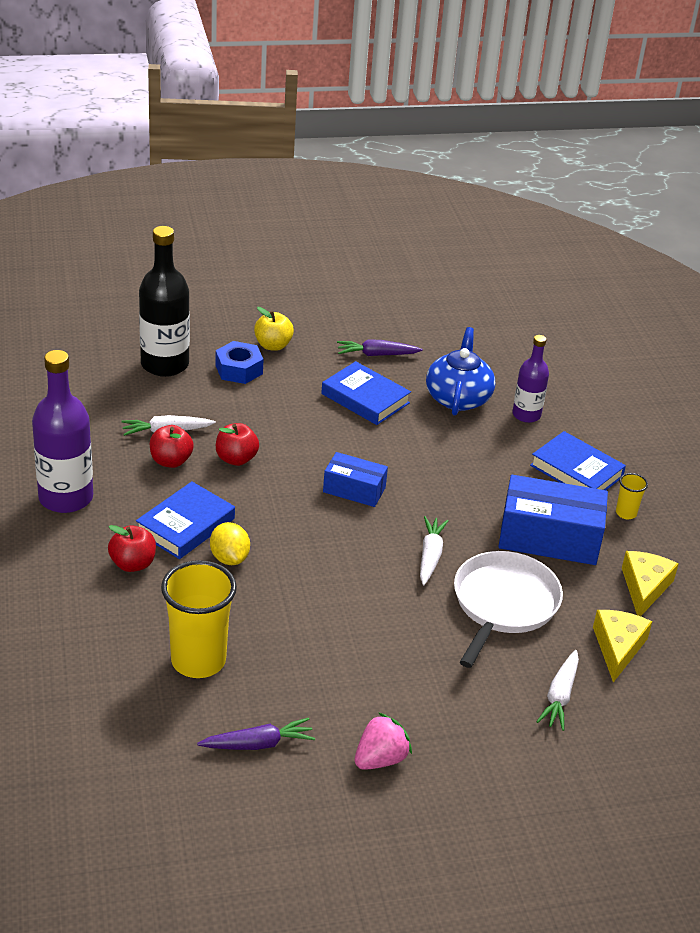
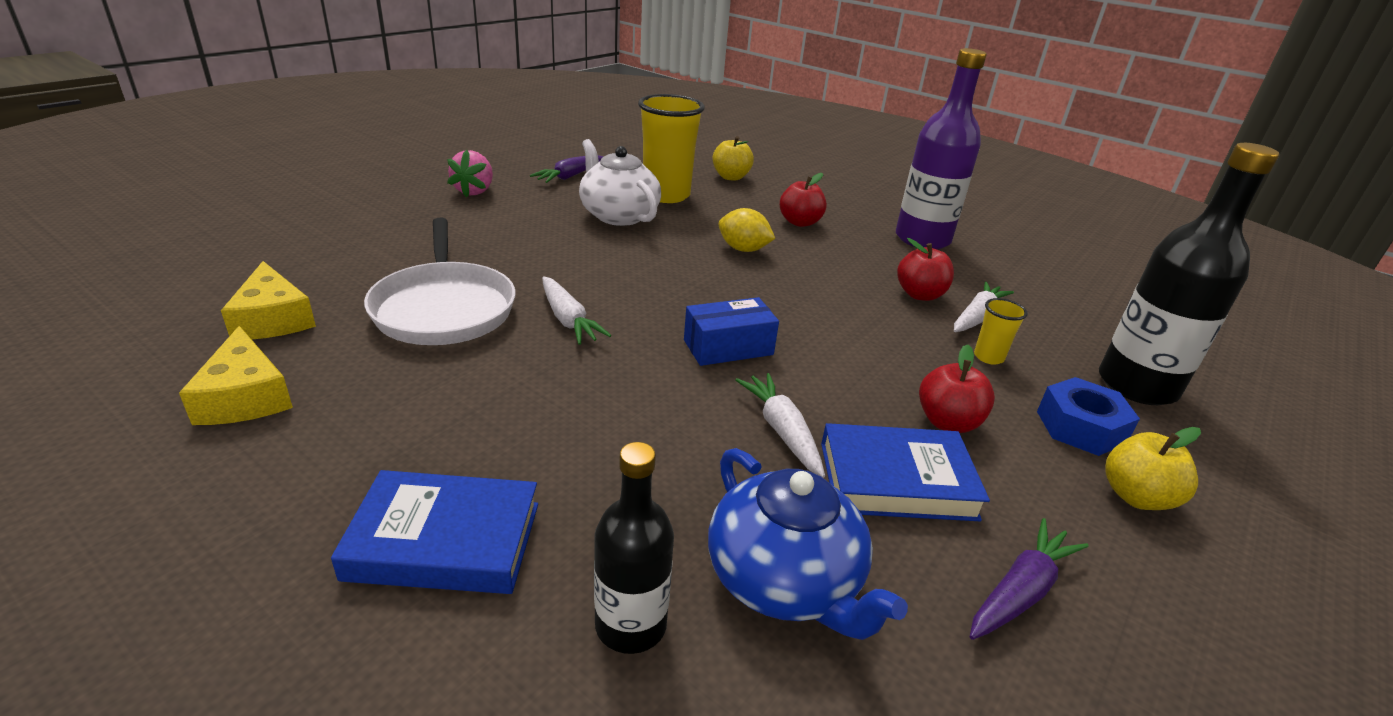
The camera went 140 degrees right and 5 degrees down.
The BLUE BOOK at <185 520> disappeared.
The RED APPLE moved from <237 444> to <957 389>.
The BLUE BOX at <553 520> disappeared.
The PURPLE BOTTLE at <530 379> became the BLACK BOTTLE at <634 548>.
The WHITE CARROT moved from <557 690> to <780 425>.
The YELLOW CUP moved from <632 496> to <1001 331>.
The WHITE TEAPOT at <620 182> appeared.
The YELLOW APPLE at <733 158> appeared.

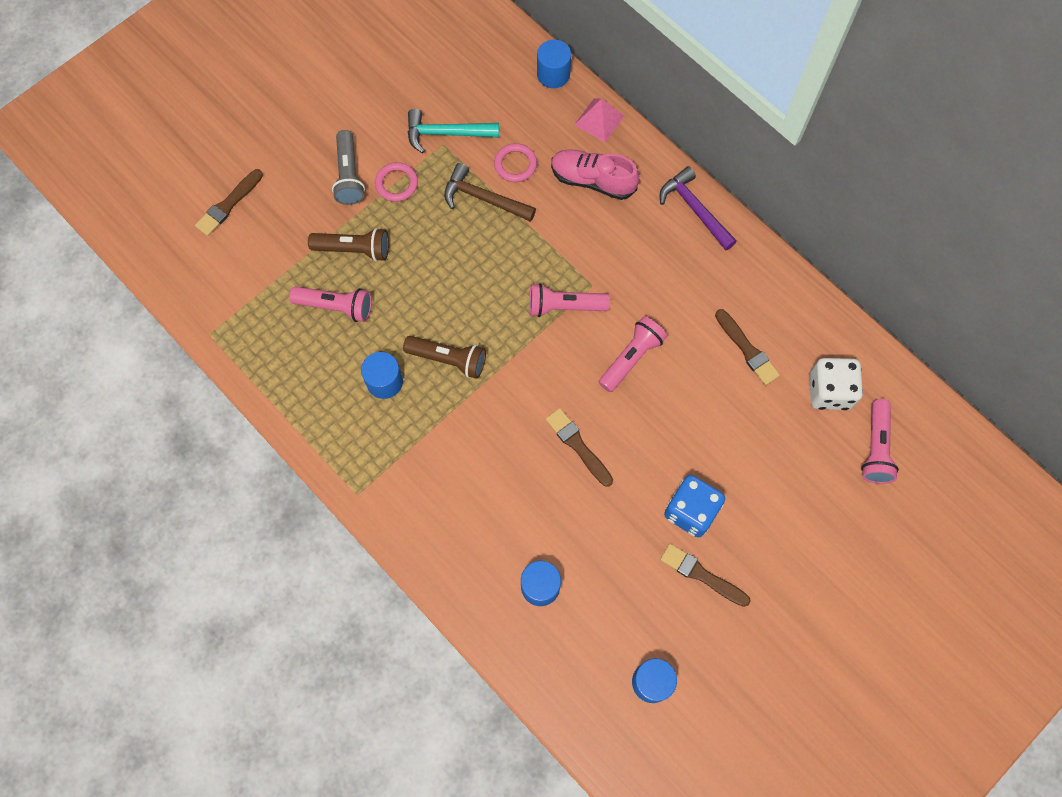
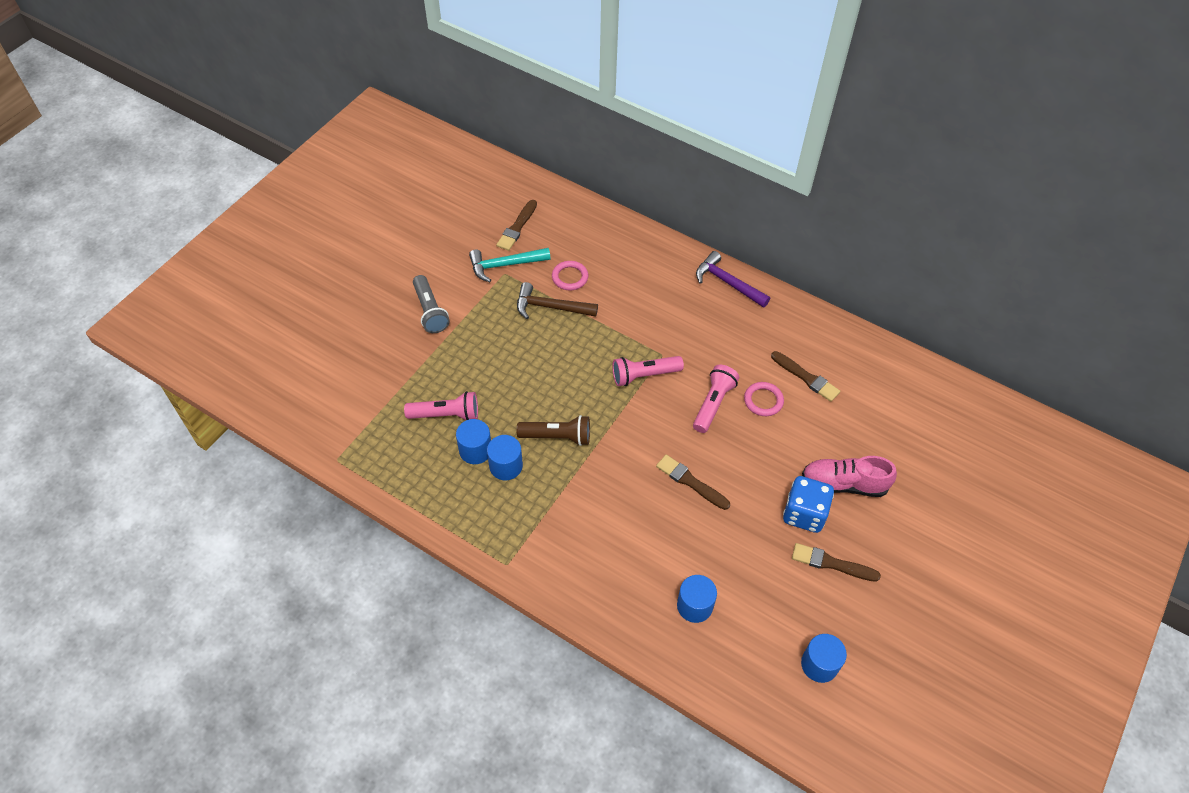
The camera went 15 degrees left and 15 degrees down.
The BROWN BRUSH moved from <229 202> to <516 225>.
The BROWN FLASHLIGHT at <348 244> disappeared.
The PINK RING moved from <396 182> to <764 399>.
The BLUE CYLINDER moved from <554 64> to <473 441>.
The PINK SHOE moved from <595 174> to <849 476>.
The PINK PYRAMID at <599 120> disappeared.
The WHITE DICE at <836 384> disappeared.
The PINK FLASHLIGHT at <880 441> disappeared.

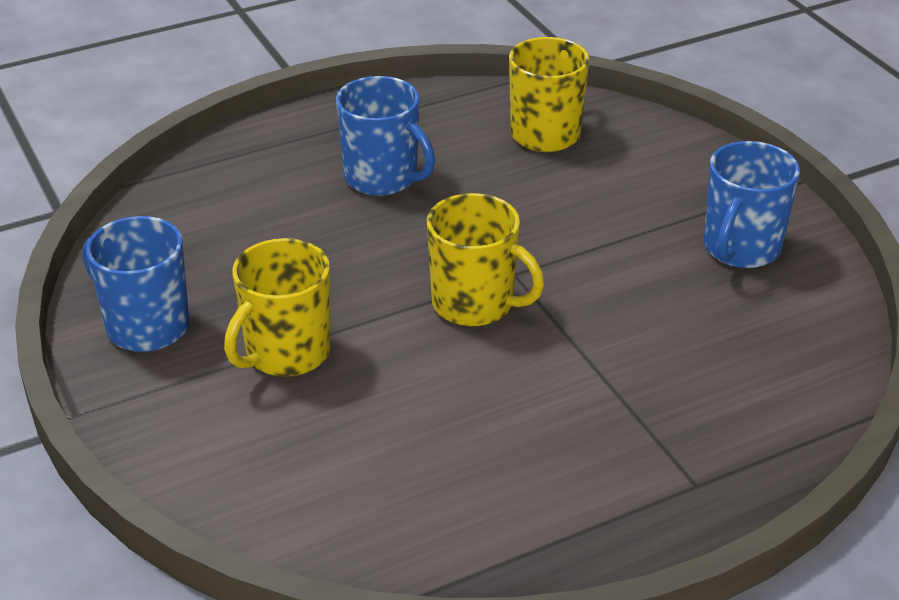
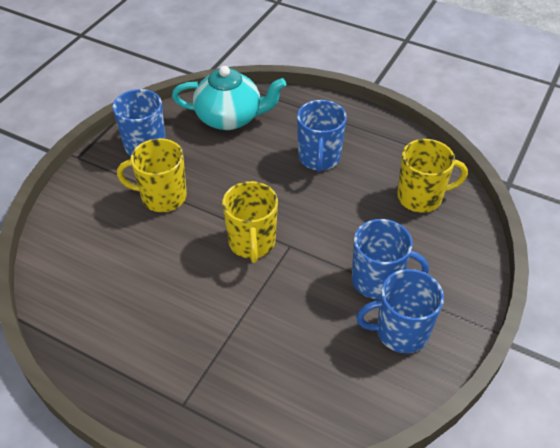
The camera went 55 degrees right and 10 degrees up.
The TURQUOISE TEAPOT at <229 98> appeared.
The BLUE MUG at <390 259> appeared.

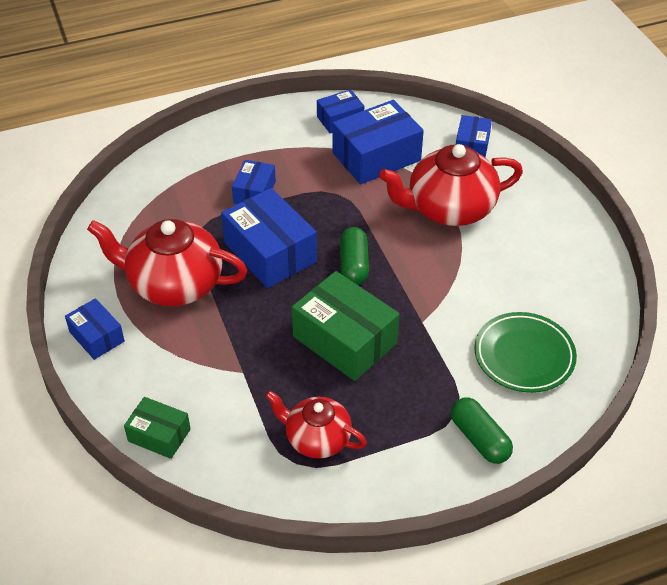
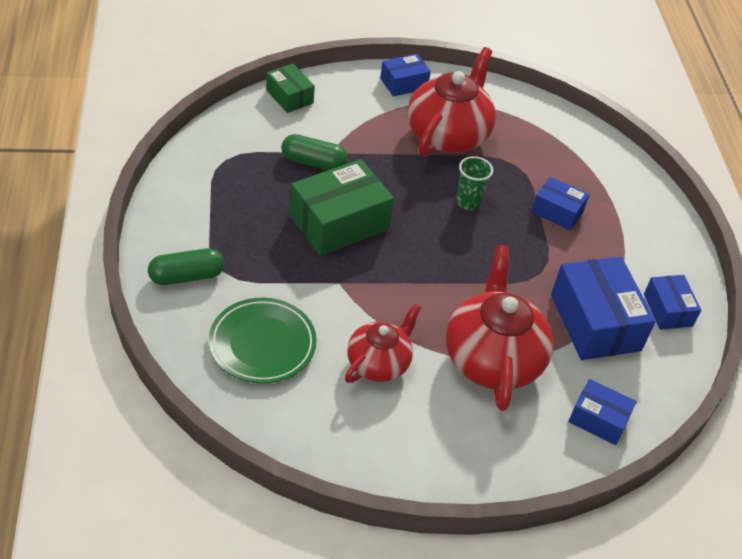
The camera went 100 degrees right and 0 degrees up.
The GREEN BOX at <157 428> turned 75 degrees counterclockwise.
The BLUE BOX at <269 238> was replaced by the GREEN CUP at <474 183>.
The RED TEAPOT moved from <316 424> to <383 343>.
The GREEN CAPSULE moved from <354 256> to <314 152>.

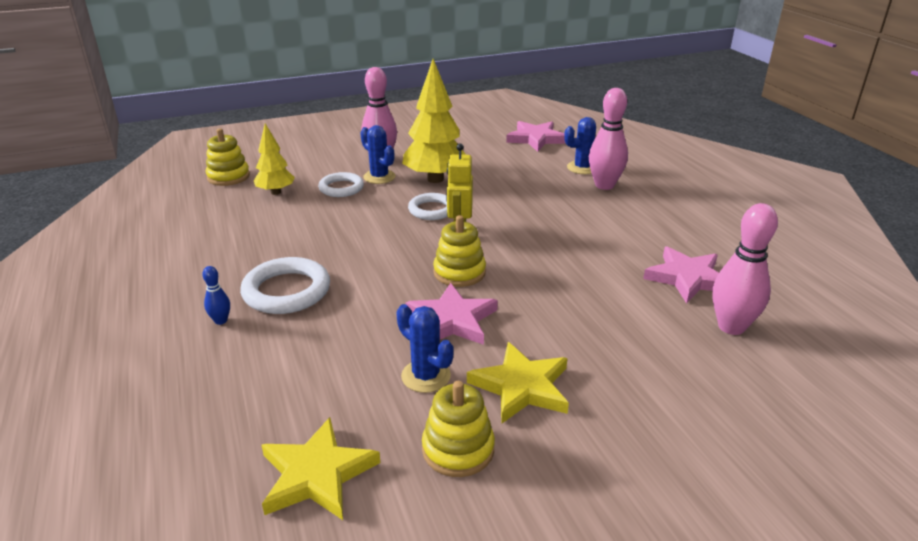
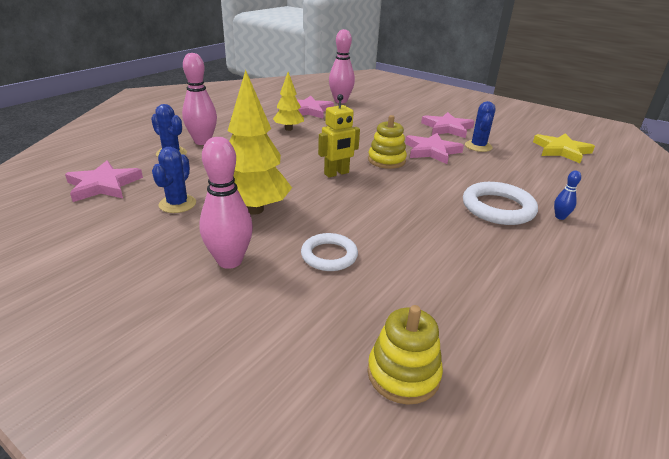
The camera went 125 degrees left and 0 degrees up.
The YELLOW TREE moved from <274 159> to <288 101>.
The BLUE CACTUS moved from <377 154> to <174 180>.
The WHITE RING at <428 206> disappeared.
The YELLOW STACKING TOY at <458 429> disappeared.
The YELLOW STAR at <518 382> became the PINK STAR at <448 125>.

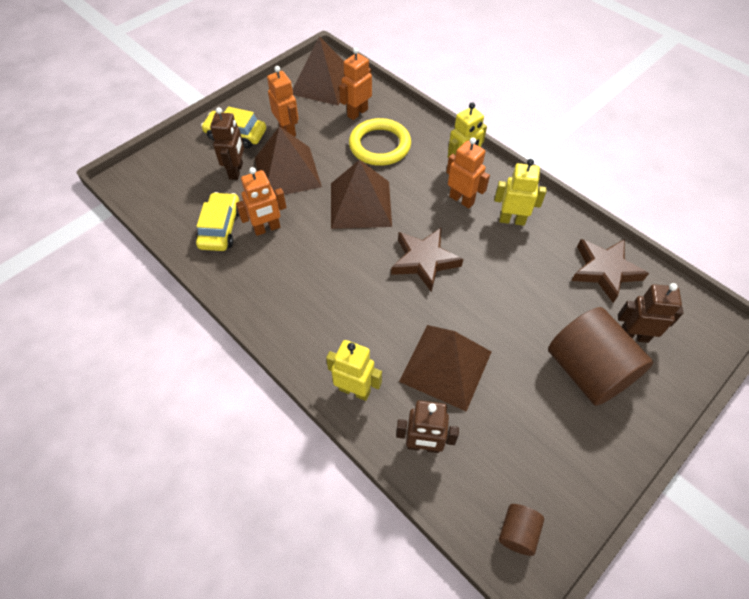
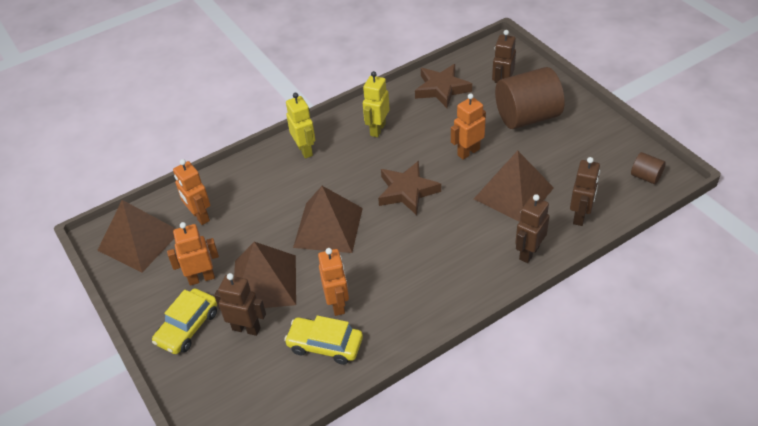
The camera went 75 degrees left and 10 degrees down.
The YELLOW ROBOT at <354 370> became the BROWN ROBOT at <532 228>.
The YELLOW RING at <380 142> disappeared.
The ORANGE ROBOT moved from <468 173> to <468 126>.

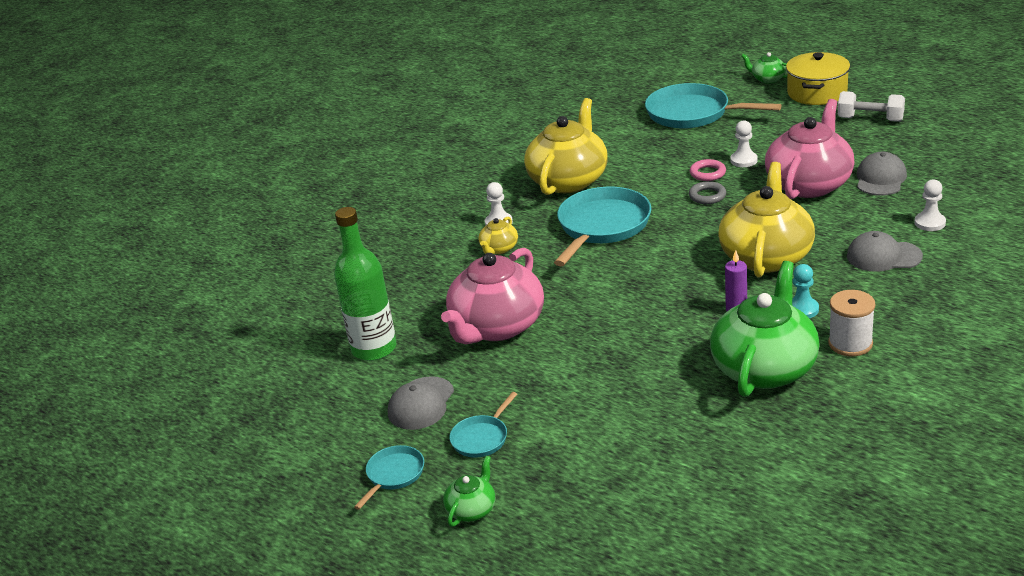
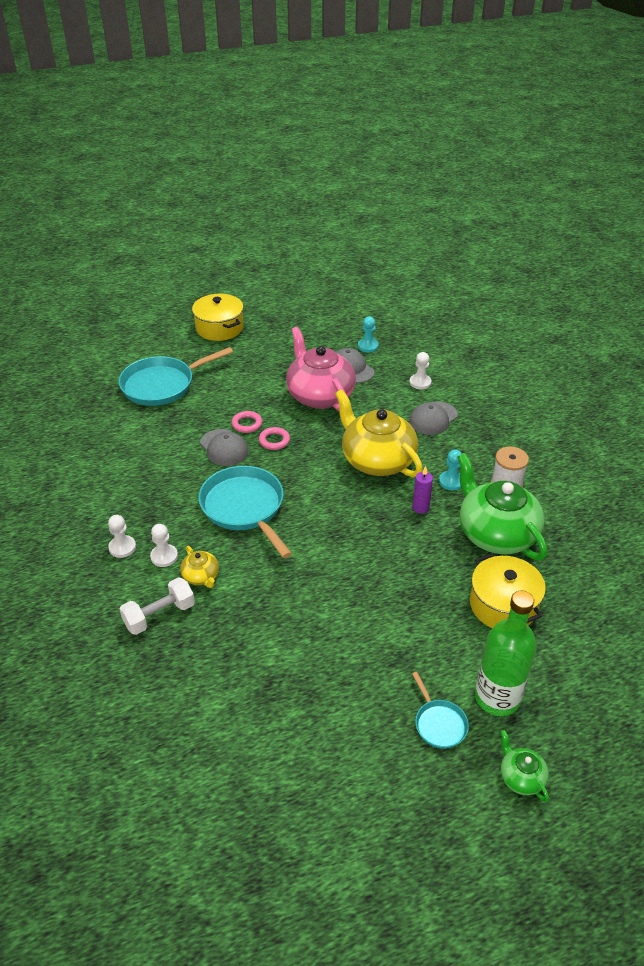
The camera went 60 degrees left and 10 degrees up.
The GREEN BOTTLE moved from <365 284> to <506 653>.
The TURQUOISE PAN at <389 477> disappeared.
The GREY CAP moved from <421 403> to <224 447>.
The PINK TEAPOT at <492 296> disappeared.
The YELLOW TEAPOT at <566 146> disappeared.
The GREY RING at <707 192> became the PINK RING at <274 438>.
The WHITE PAWN moved from <744 143> to <122 536>.
The GREEN TEAPOT at <764 68> disappeared.
The WHITE DUMBBELL moved from <871 106> to <157 606>.
The TURQUOISE PAWN at <368 334> appeared.
The YELLOW POT at <508 590> appeared.

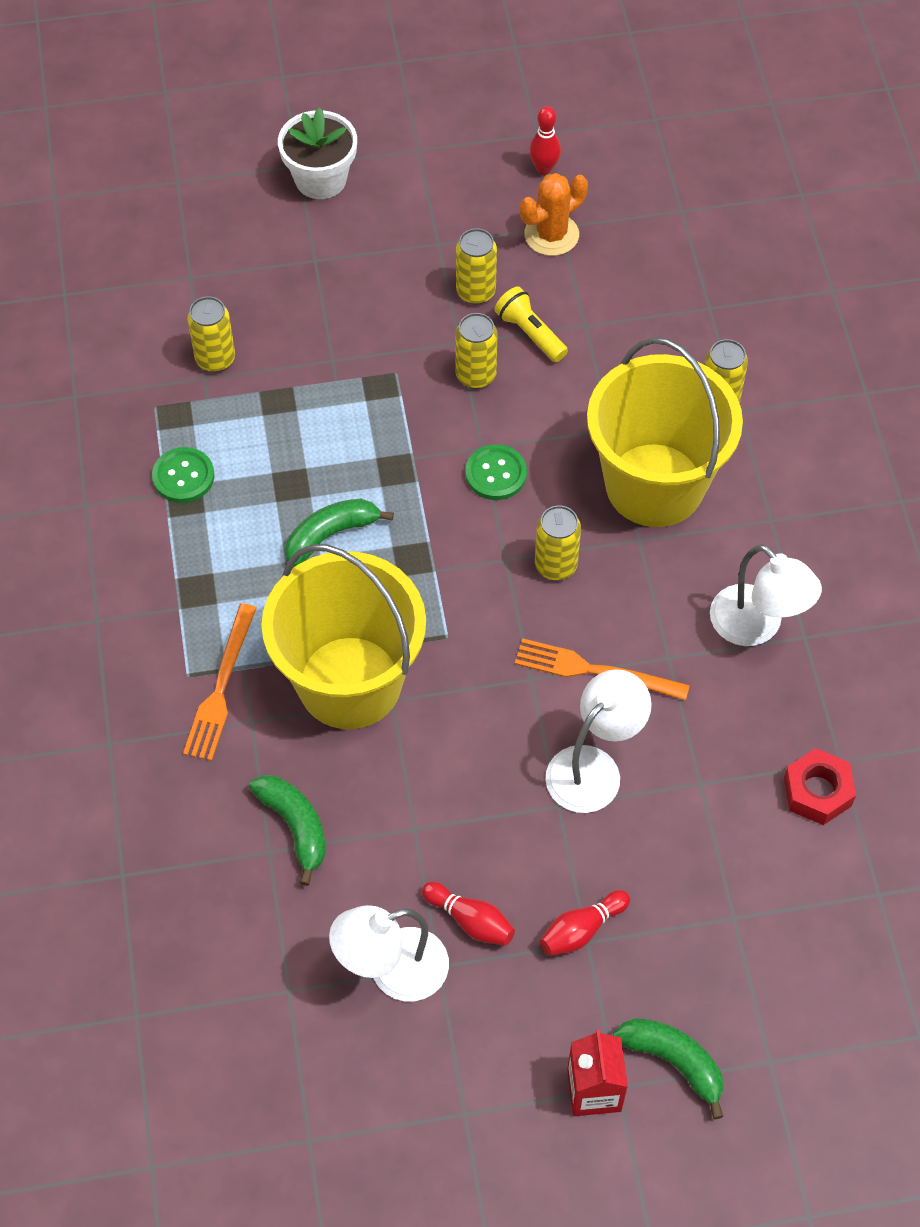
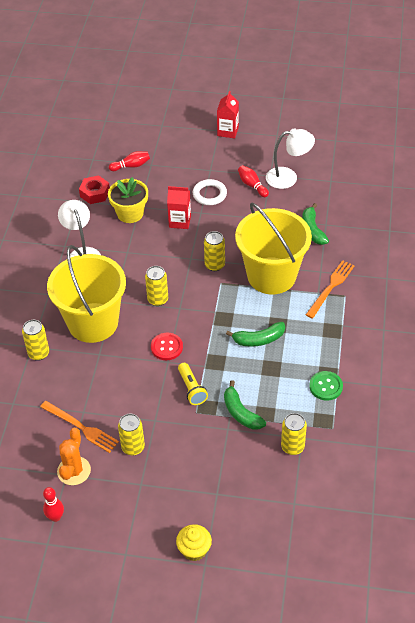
The camera went 160 degrees left and 10 degrees down.
The WHITE FLOWER POT at <317 153> was replaced by the YELLOW CUPCAKE at <194 542>.
The YELLOW CAN moved from <476 351> to <214 251>.
The GREEN BUTTON at <496 472> became the RED BUTTON at <167 346>.
The YELLOW FLASHLIGHT moved from <531 324> to <193 384>.
The ORANGE FORK moved from <602 669> to <79 427>.
The ORANGE CACTUS at <554 214> turned 60 degrees counterclockwise.
The RED BOWLING PIN moved from <585 923> to <129 161>.
The WHITE LAMP at <599 741> was replaced by the RED CARTON at <179 207>.
The GREEN BANANA moved from <668 1068> to <245 405>.
The YELLOW FLOWER POT at <128 200> appeared.
The WHITE RING at <210 192> appeared.

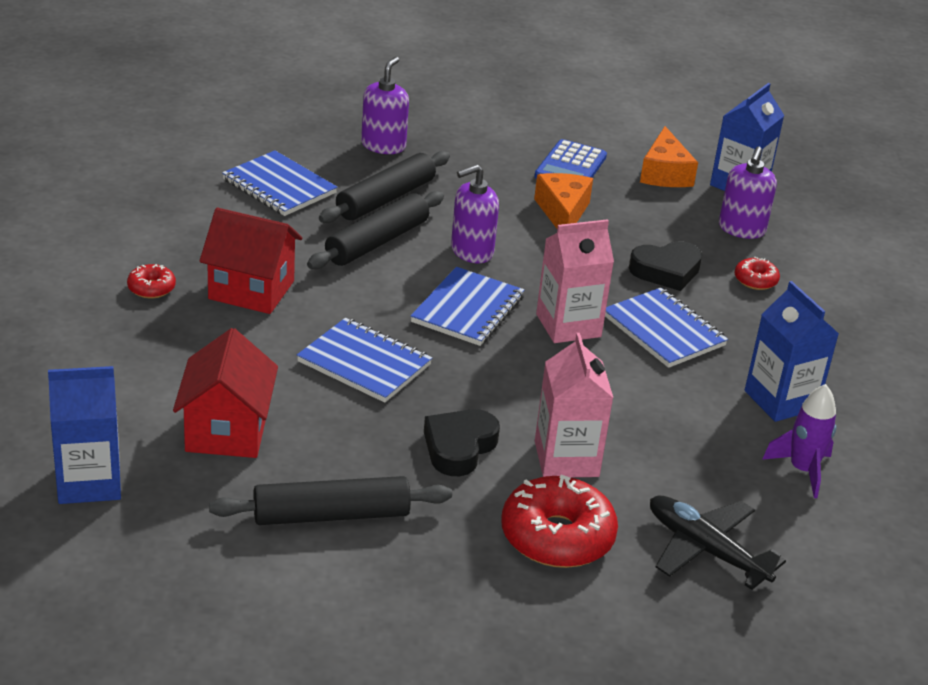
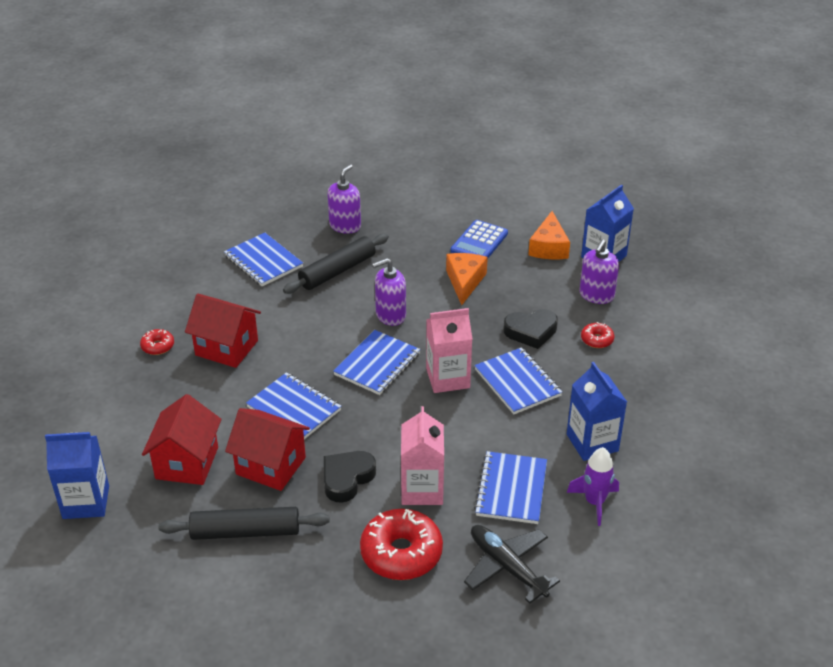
The camera went 10 degrees right and 5 degrees up.
The BLACK ROLLING PIN at <375 230> disappeared.
The RED HOUSE at <267 449> appeared.
The BLUE NOTEBOOK at <510 487> appeared.

